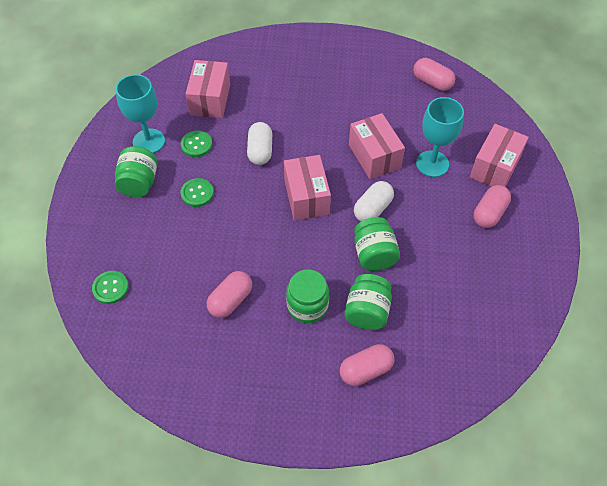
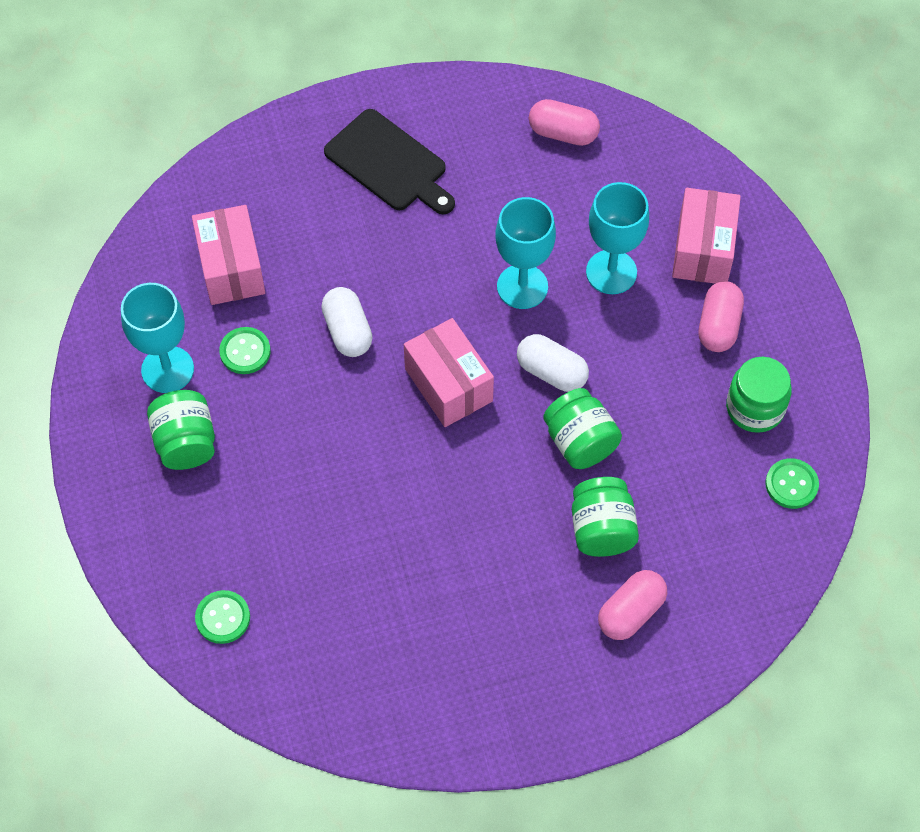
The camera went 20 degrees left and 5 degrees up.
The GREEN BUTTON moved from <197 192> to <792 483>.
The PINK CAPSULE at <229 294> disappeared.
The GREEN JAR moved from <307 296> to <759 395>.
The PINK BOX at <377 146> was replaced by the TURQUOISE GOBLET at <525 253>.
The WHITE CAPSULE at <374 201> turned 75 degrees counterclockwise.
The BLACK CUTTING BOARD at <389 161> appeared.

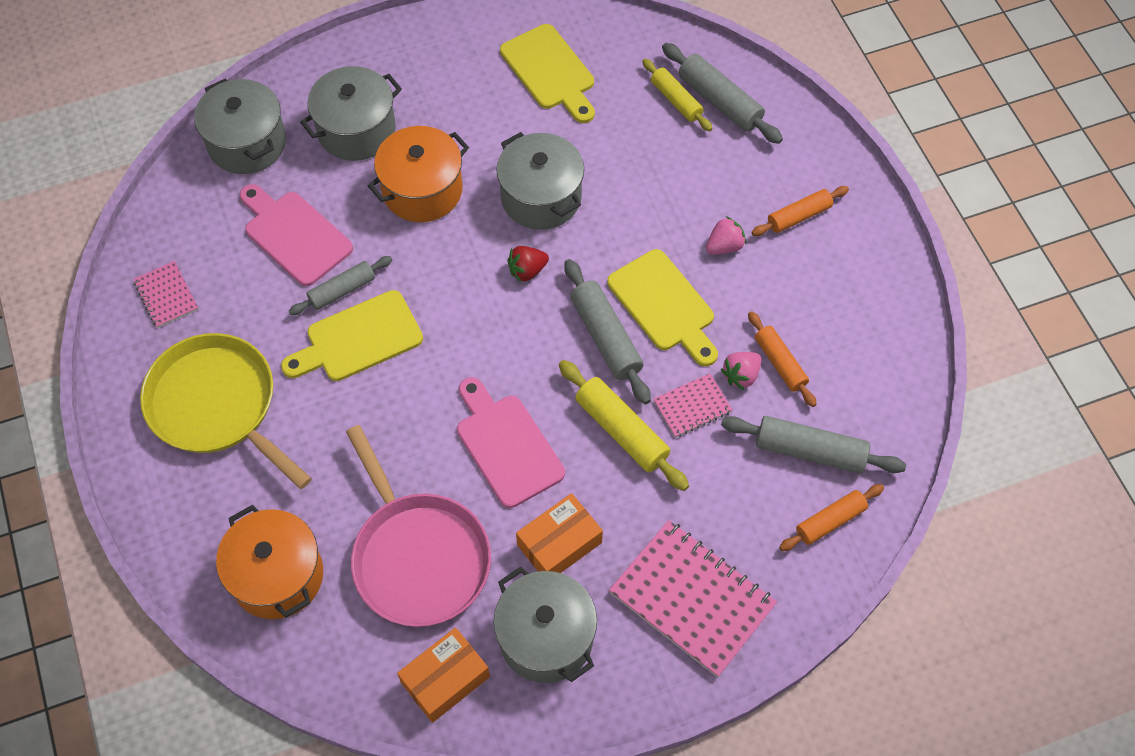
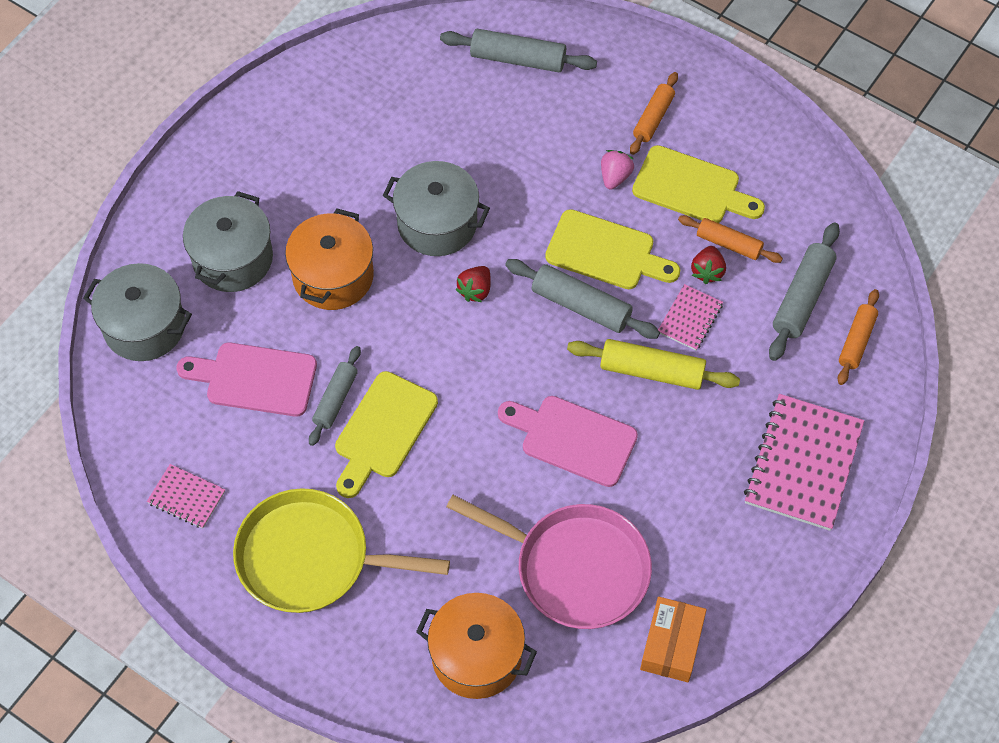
The camera went 35 degrees left and 0 degrees up.
The GREY POT at <545 625> disappeared.
The YELLOW CUTTING BOARD moved from <547 73> to <698 184>.
The ORANGE BOX at <559 533> disappeared.
The PINK NOTEBOOK at <693 598> turned 75 degrees counterclockwise.
The YELLOW ROLLING PIN at <677 95> disappeared.
The PINK STRAWBERRY at <741 371> became the RED STRAWBERRY at <708 265>.
The GREY ROLLING PIN at <813 445> turned 45 degrees counterclockwise.

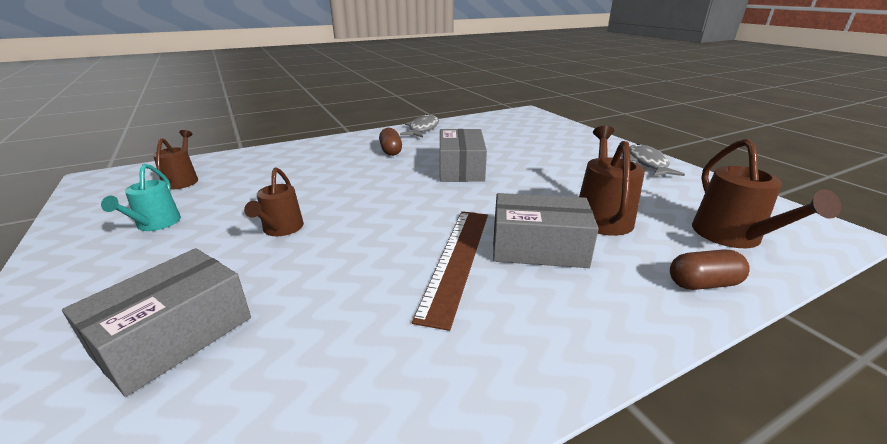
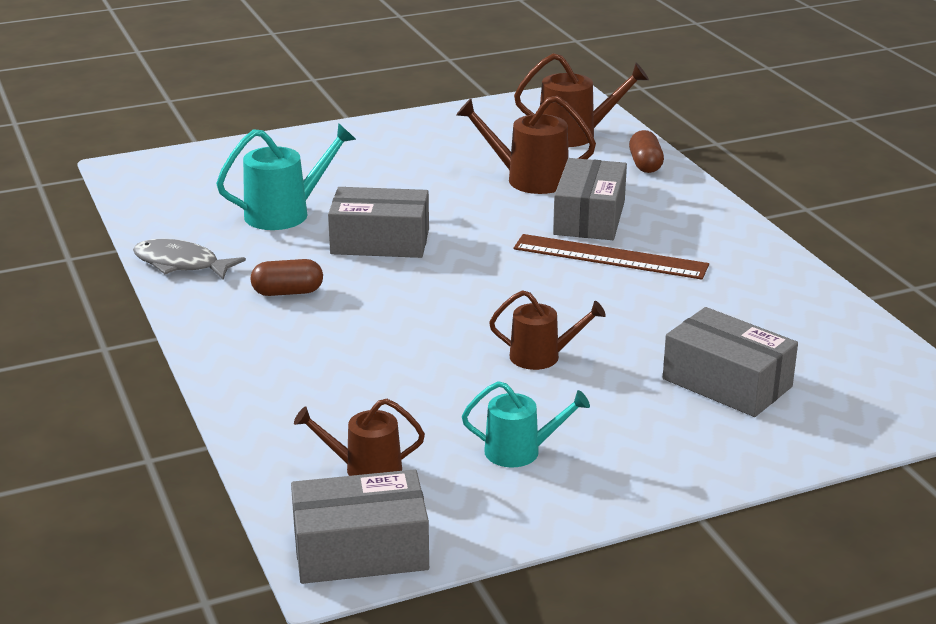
The camera went 85 degrees left and 0 degrees up.
The GREY FISH at <657 160> disappeared.
The TURQUOISE WATERING CAN at <286 176> appeared.
The GREY BOX at <360 526> appeared.

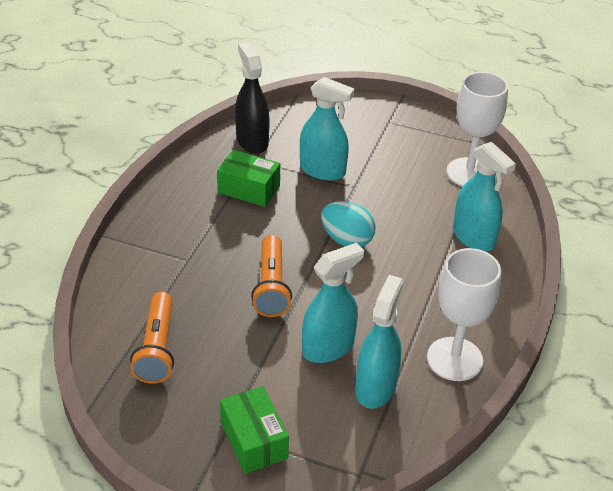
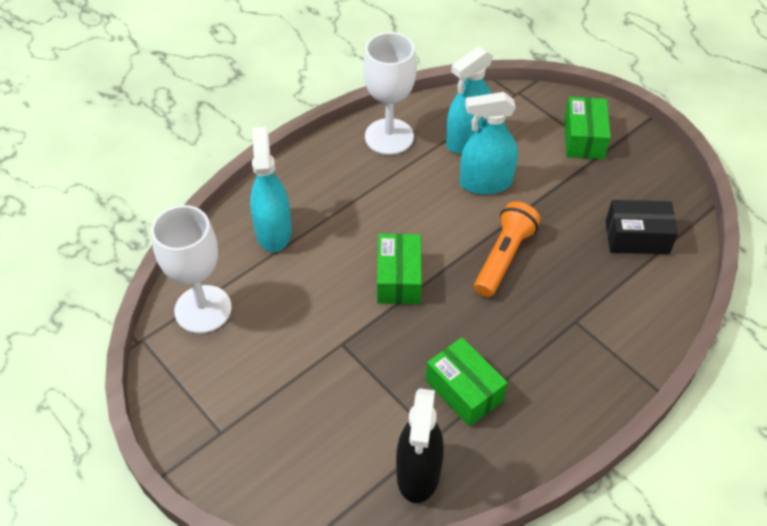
The camera went 150 degrees left and 10 degrees up.
The ORANGE FLASHLIGHT at <152 338> was replaced by the BLACK BOX at <642 227>.
The TURQUOISE SPRAY BOTTLE at <327 129> disappeared.
The TURQUOISE EGG at <348 224> was replaced by the GREEN BOX at <399 269>.

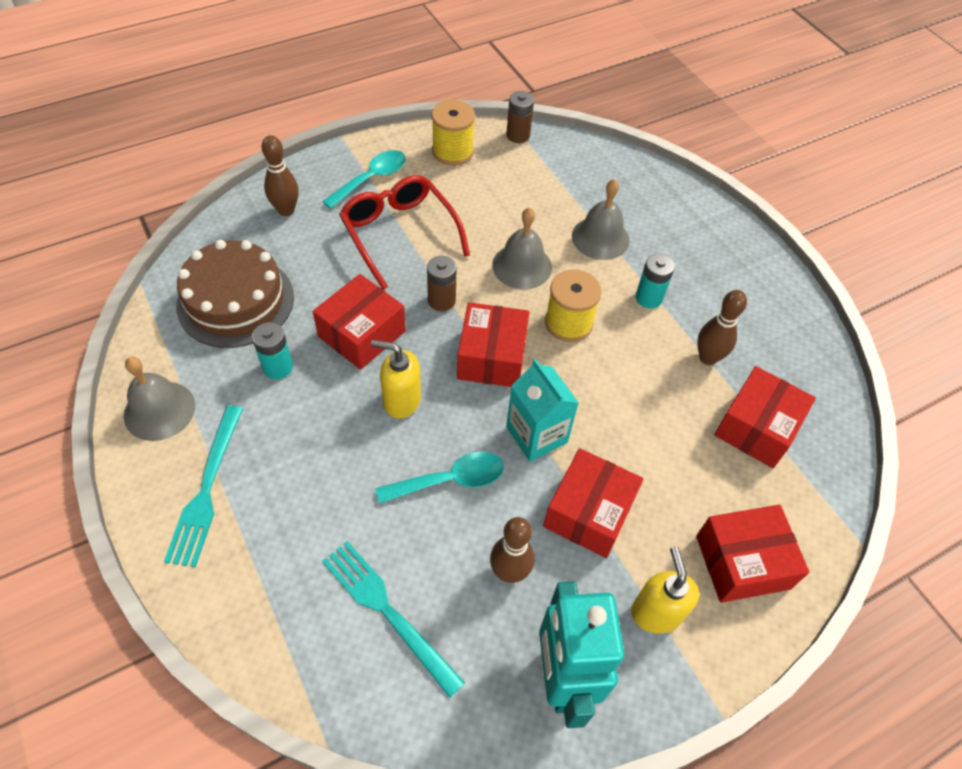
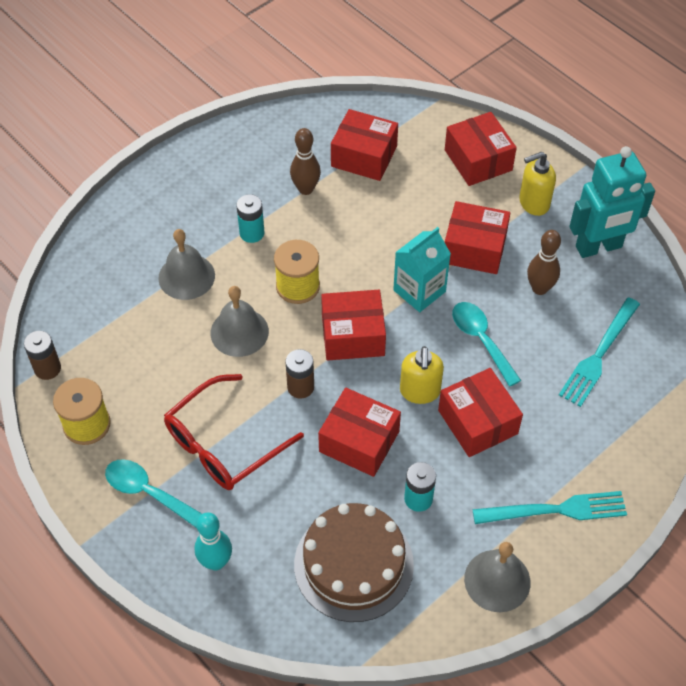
The camera went 100 degrees left and 0 degrees up.
The BROWN BOWLING PIN at <280 175> became the TURQUOISE BOWLING PIN at <213 541>.
The RED BOX at <480 412> appeared.

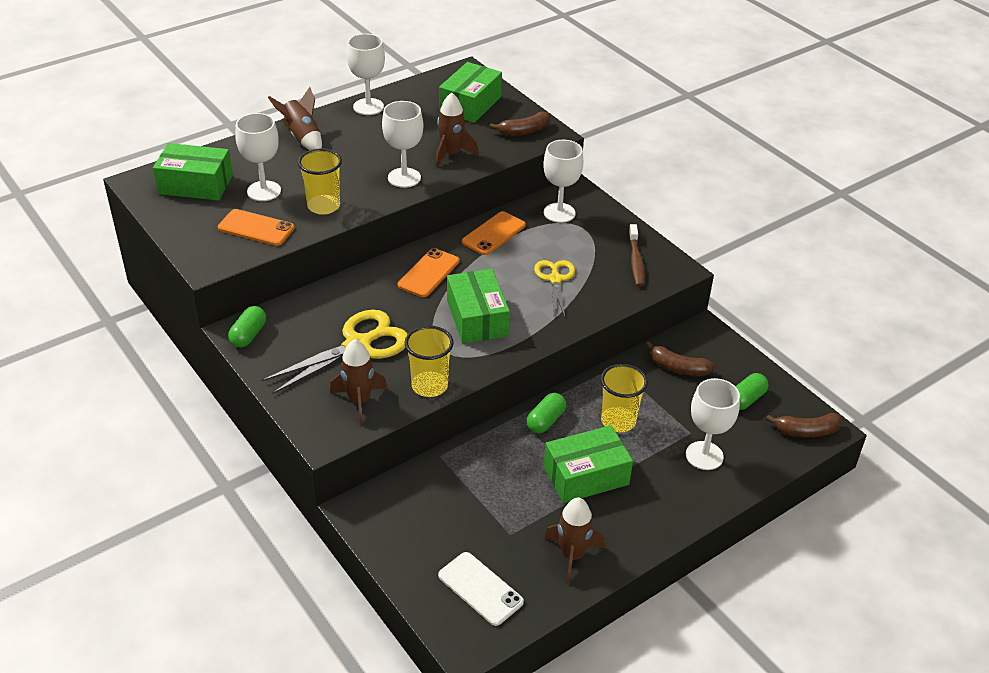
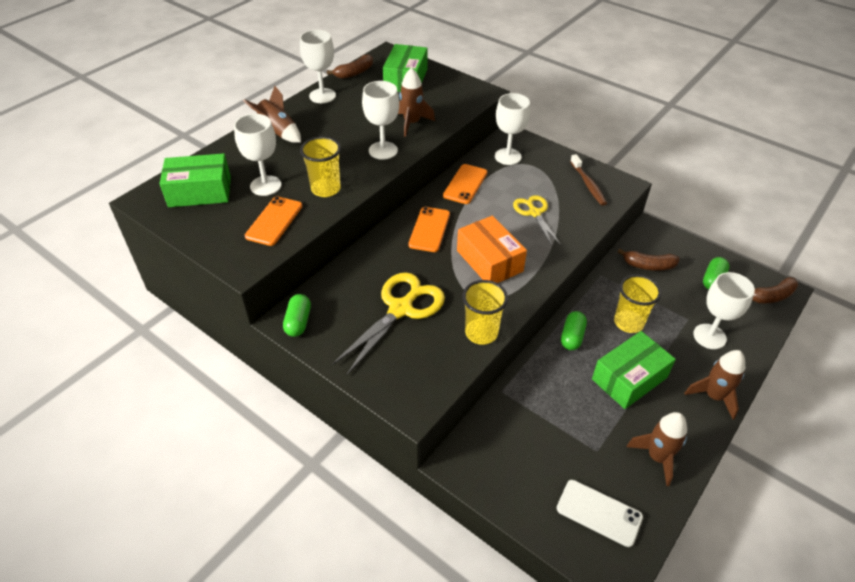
The camera went 15 degrees left and 5 degrees up.
The ORANGE PHONE at <256 227> turned 75 degrees counterclockwise.
The BROWN ROCKET moved from <358 382> to <714 385>.
The GREEN BOX at <478 306> became the ORANGE BOX at <492 249>.
The BROWN BANANA moved from <520 124> to <350 66>.

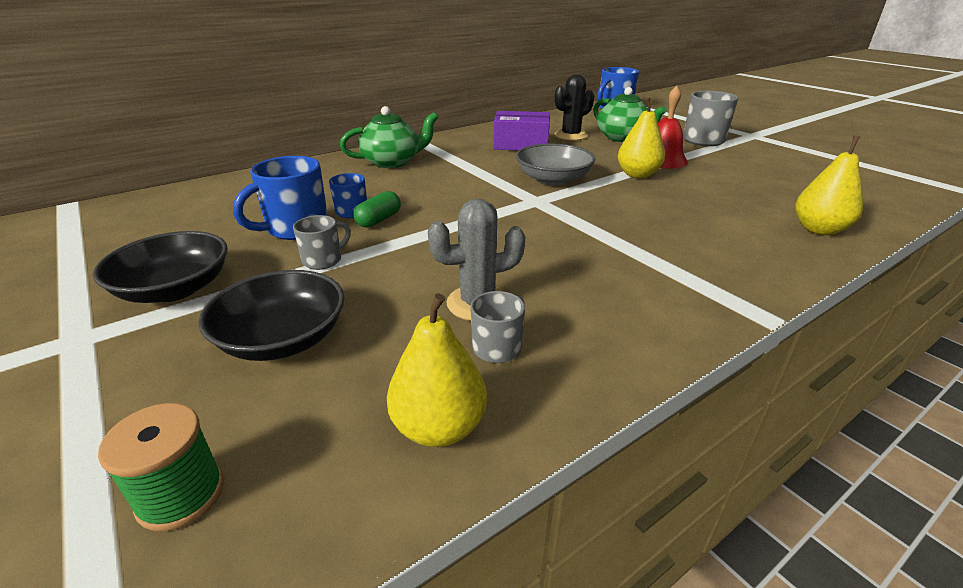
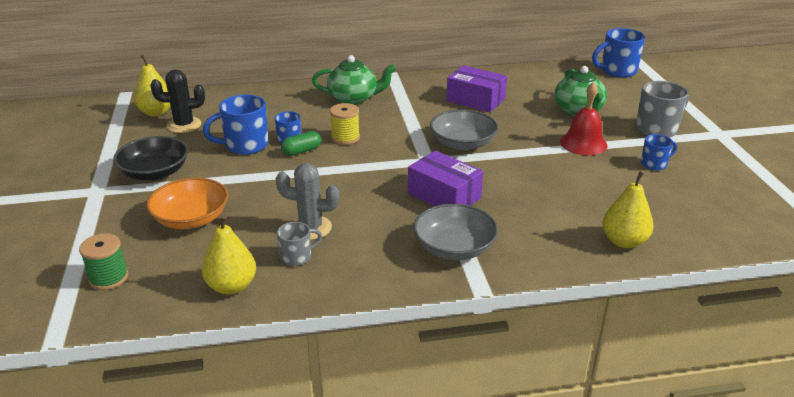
The camera went 25 degrees right and 0 degrees up.
The BLACK BOWL at <271 315> became the ORANGE BOWL at <187 203>.
The GREY MUG at <322 242> disappeared.
The BLACK CACTUS moved from <574 107> to <177 101>.
The YELLOW PEAR moved from <641 137> to <152 85>.
The YELLOW SPOOL at <345 124> appeared.
The PURPLE BOX at <445 178> appeared.
The GREY BOWL at <456 232> appeared.
The BLUE MUG at <659 152> appeared.

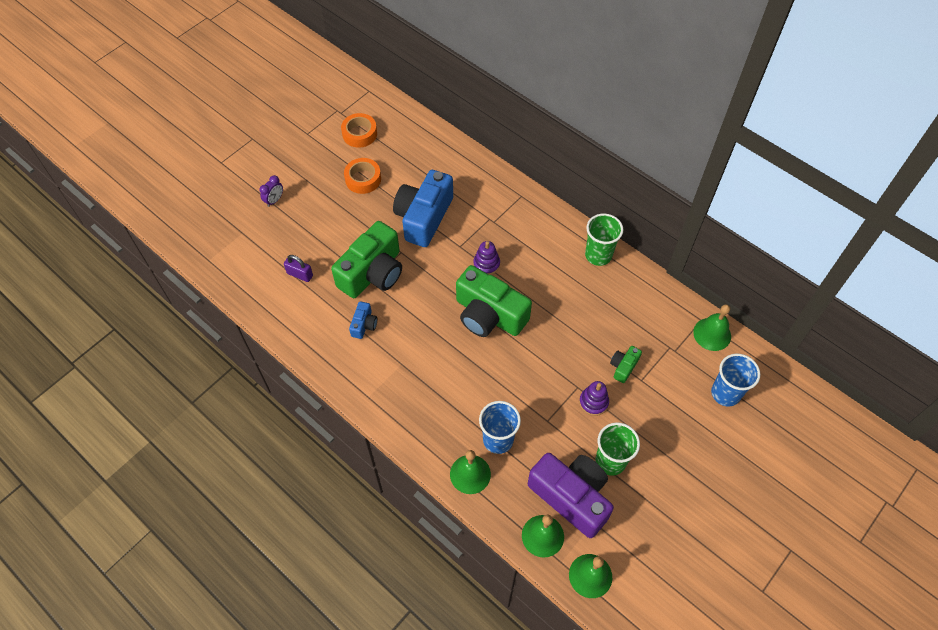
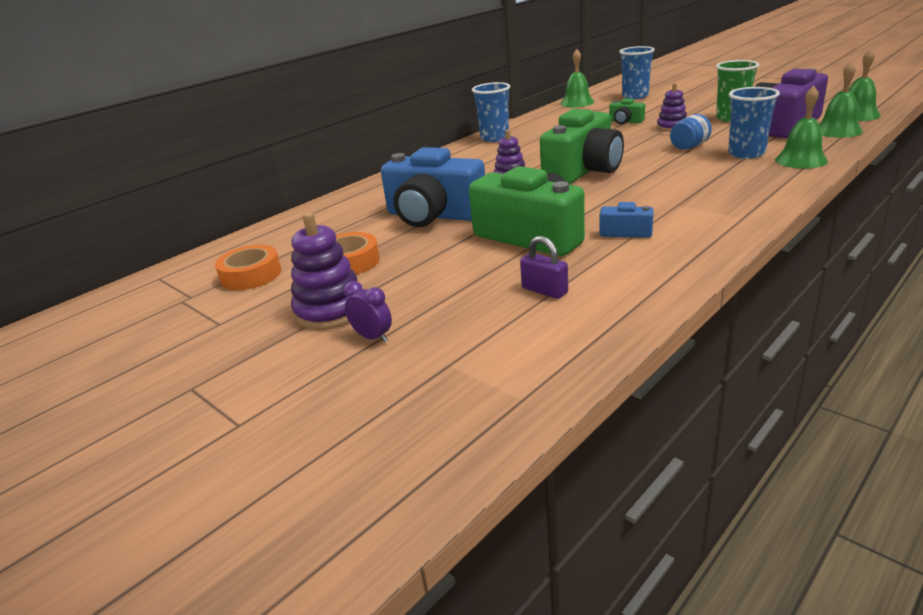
The camera went 85 degrees left and 30 degrees down.
The PURPLE PADLOCK at <298 268> turned 75 degrees counterclockwise.
The GREEN CUP at <604 239> became the BLUE CUP at <491 112>.
The PURPLE STACKING TOY at <327 271> appeared.
The BLUE JAR at <691 132> appeared.

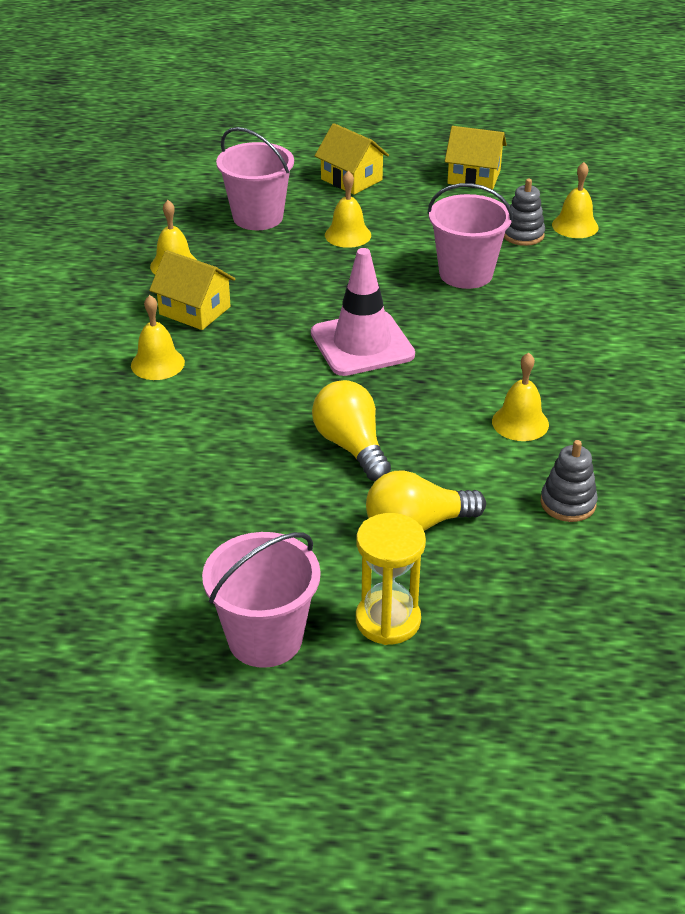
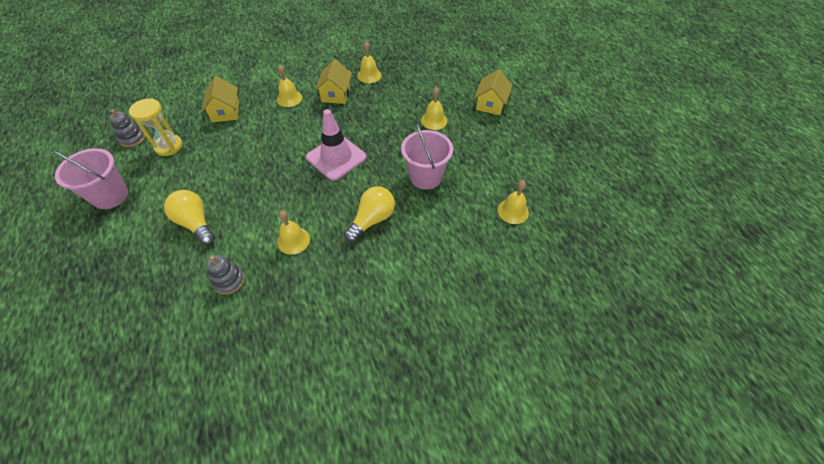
The camera went 65 degrees right and 15 degrees up.
The PINK BUCKET at <255 178> disappeared.
The YELLOW LIGHT BULB moved from <351 430> to <369 214>.
The YELLOW HOURGLASS moved from <391 579> to <156 127>.
The YELLOW HOUSE moved from <476 158> to <220 99>.
The GREY STACKING TOY moved from <524 212> to <127 128>.

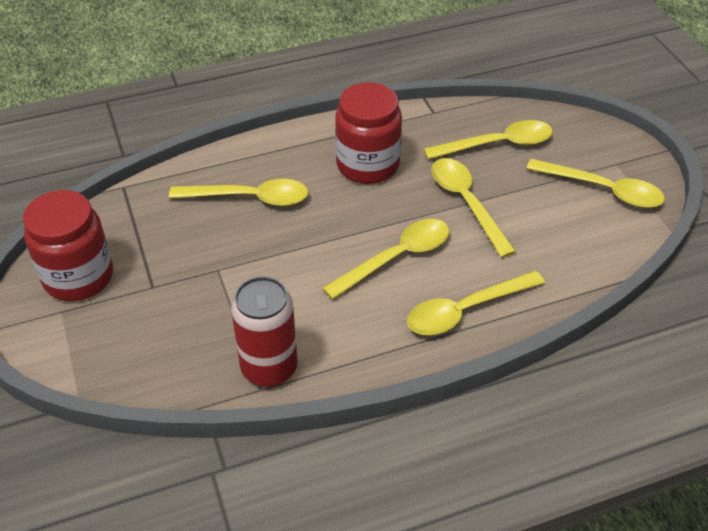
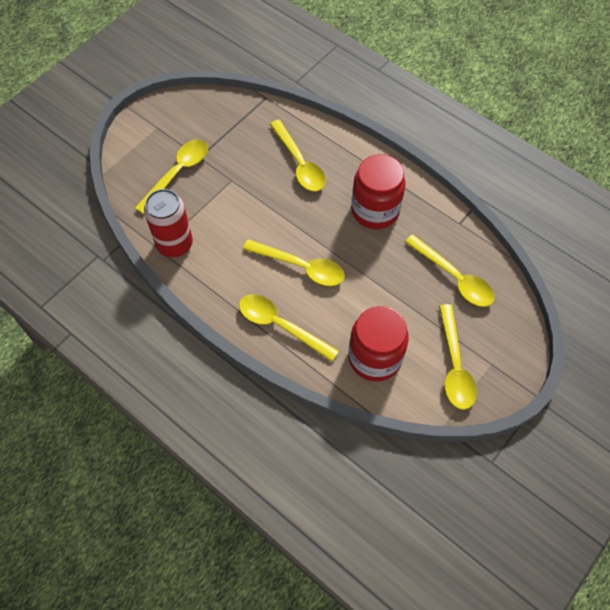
The camera went 60 degrees right and 15 degrees up.
The RED JAR moved from <68 245> to <378 344>.
The YELLOW SPOON moved from <473 208> to <171 176>.

